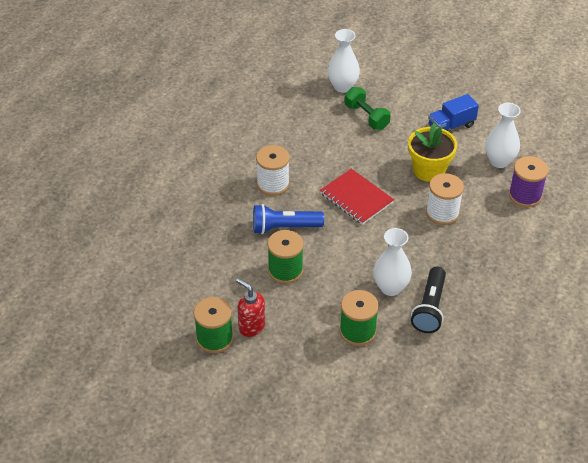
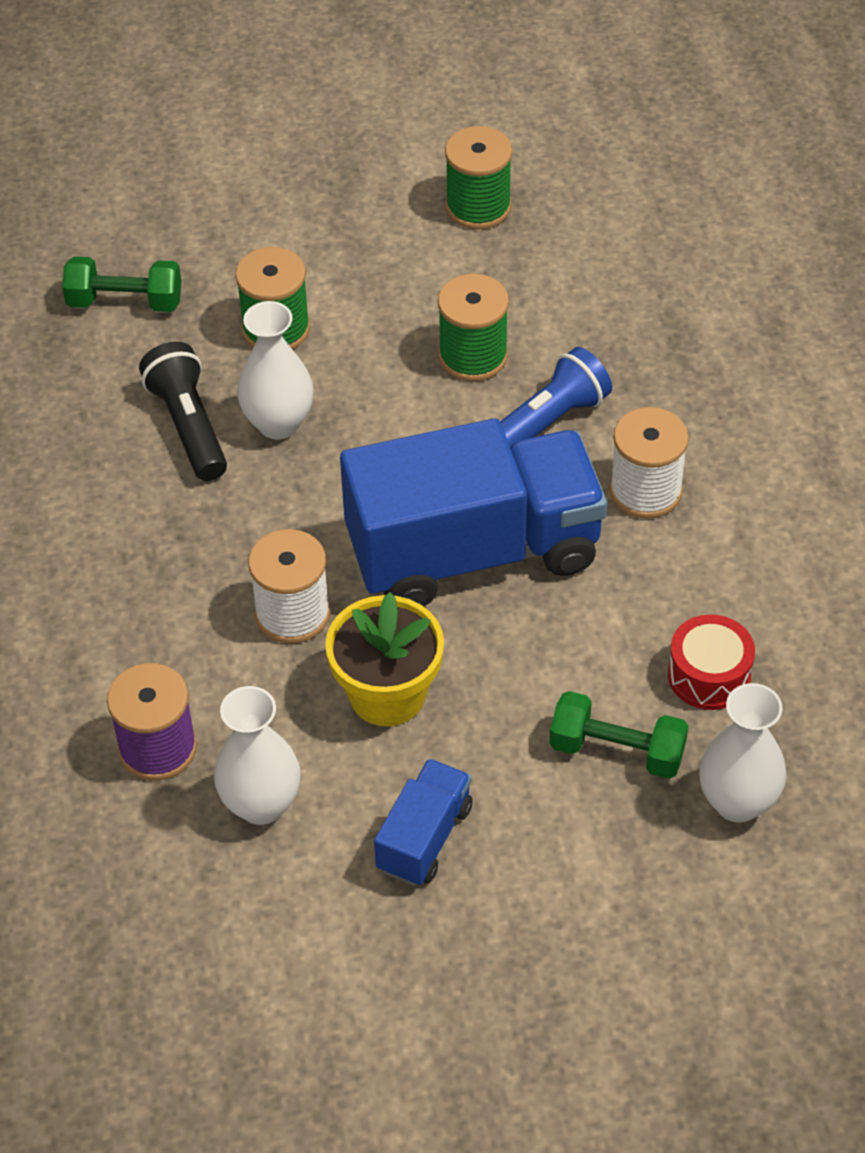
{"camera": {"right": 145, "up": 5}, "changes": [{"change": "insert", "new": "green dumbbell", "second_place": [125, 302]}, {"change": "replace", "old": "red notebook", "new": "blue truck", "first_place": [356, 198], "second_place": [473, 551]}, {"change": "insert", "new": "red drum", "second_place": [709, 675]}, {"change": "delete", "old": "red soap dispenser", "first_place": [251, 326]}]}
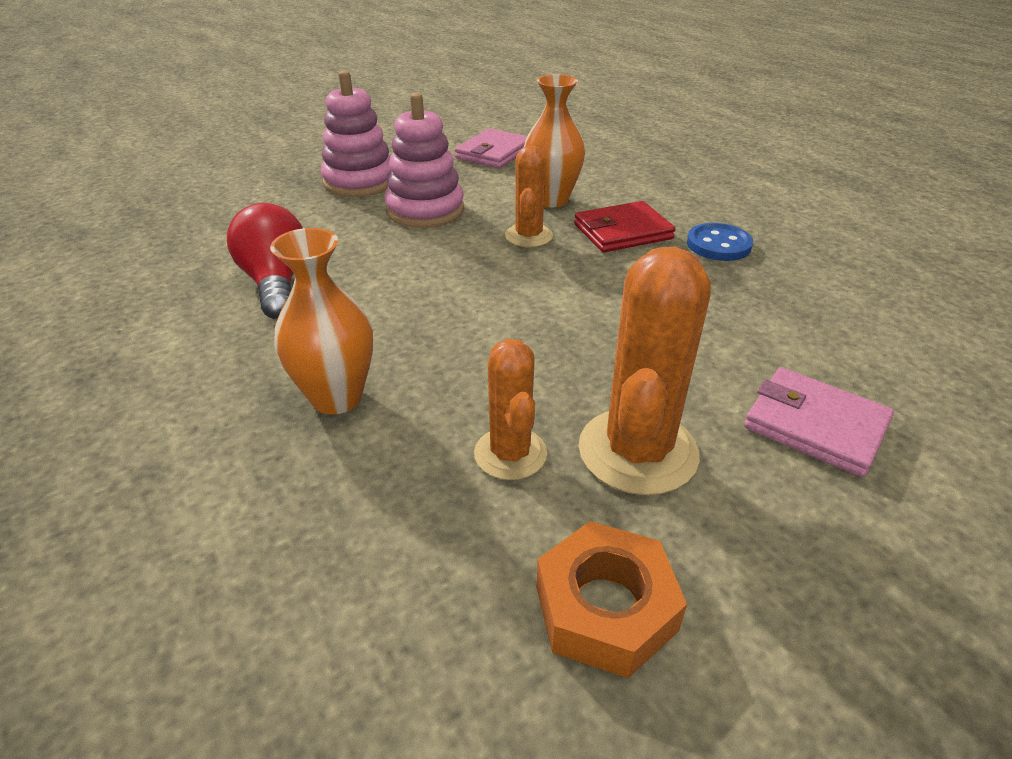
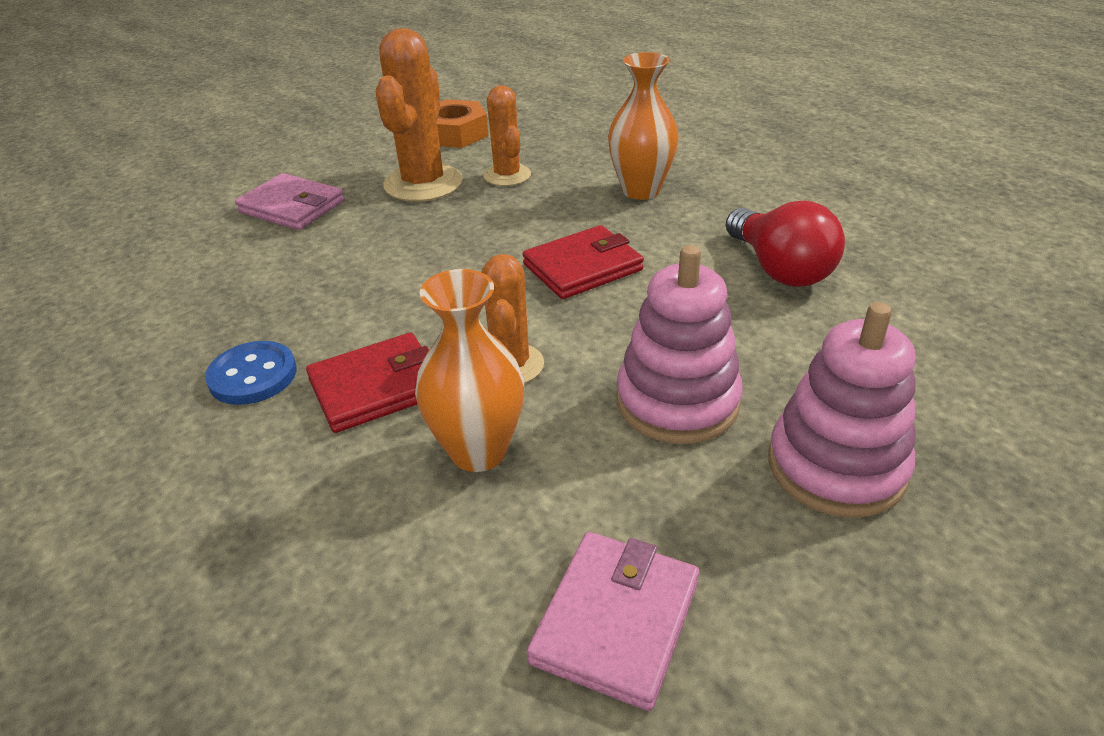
{"camera": {"right": 175, "up": 0}, "changes": [{"change": "insert", "new": "red wallet", "second_place": [582, 267]}]}
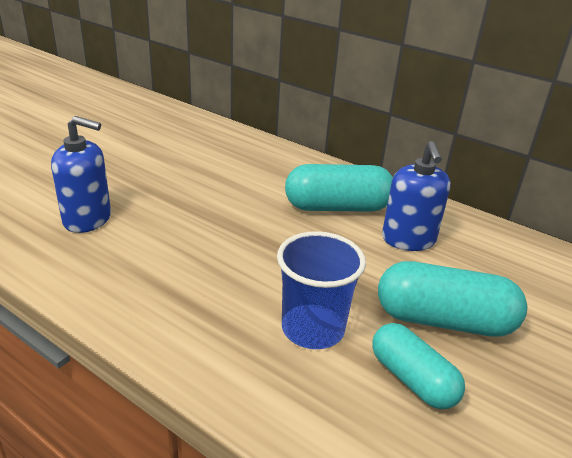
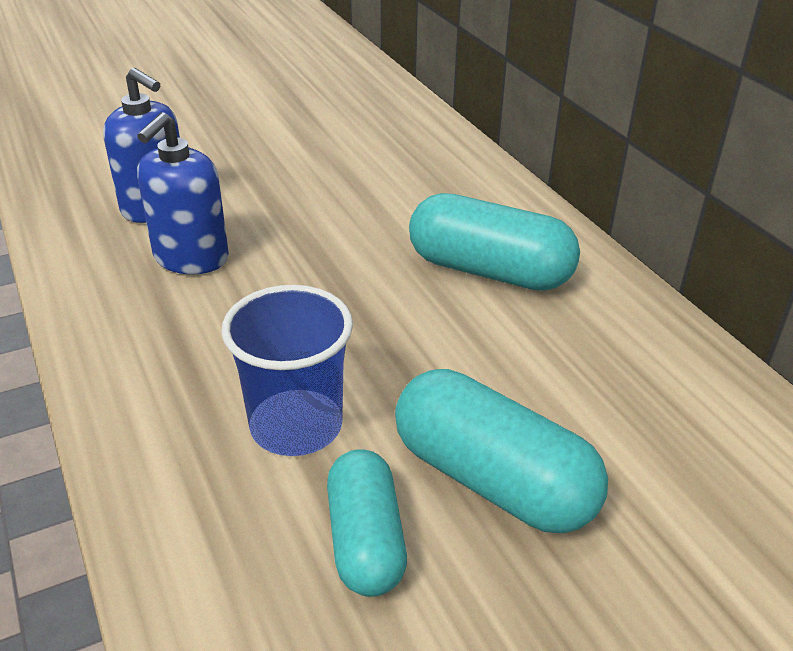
{"camera": {"right": 30, "up": 5}, "changes": [{"change": "move", "old": "blue soap dispenser", "first_place": [408, 240], "second_place": [191, 258]}]}
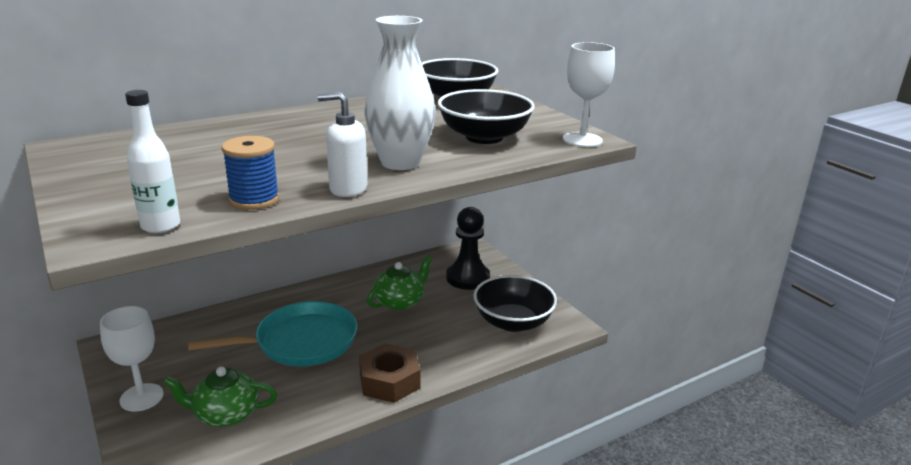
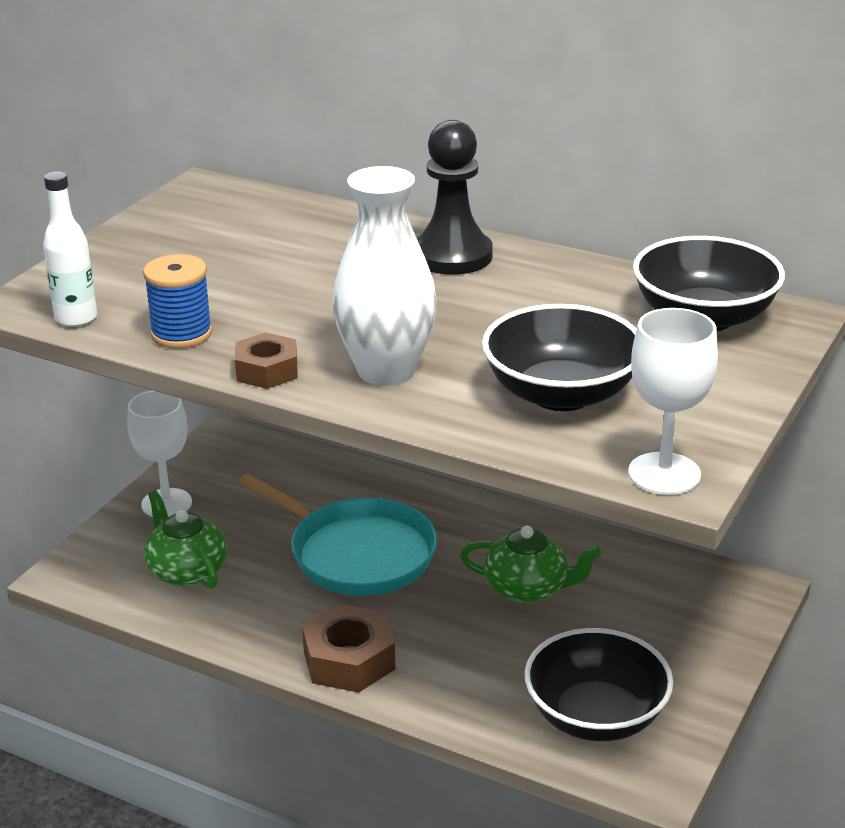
{"camera": {"right": 60, "up": 5}, "changes": [{"change": "replace", "old": "white soap dispenser", "new": "brown nut", "first_place": [347, 189], "second_place": [267, 371]}, {"change": "move", "old": "black pawn", "first_place": [468, 278], "second_place": [452, 256]}]}
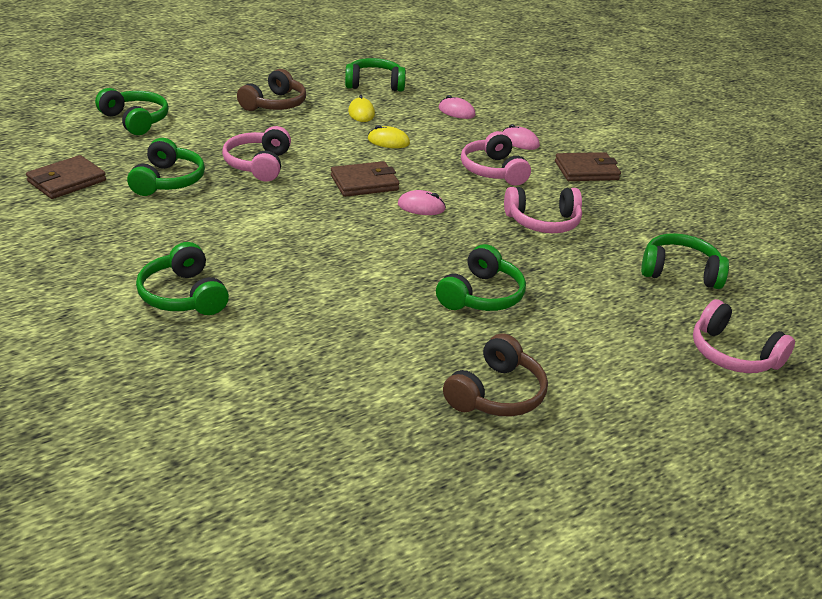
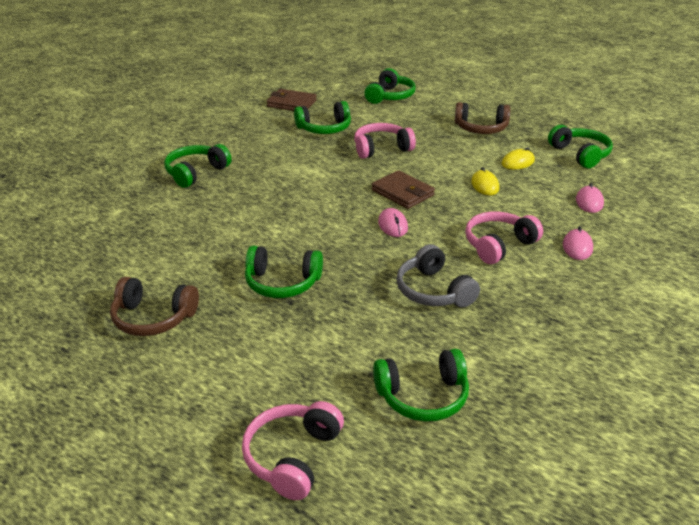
{"camera": {"right": 70, "up": 0}, "changes": [{"change": "rotate", "old": "green headphones", "first_place": [680, 272], "second_place": [423, 396], "degrees": 90}, {"change": "recolor", "old": "pink headphones", "new": "grey headphones", "first_place": [543, 222], "second_place": [433, 291]}, {"change": "delete", "old": "brown wallet", "first_place": [586, 171]}]}
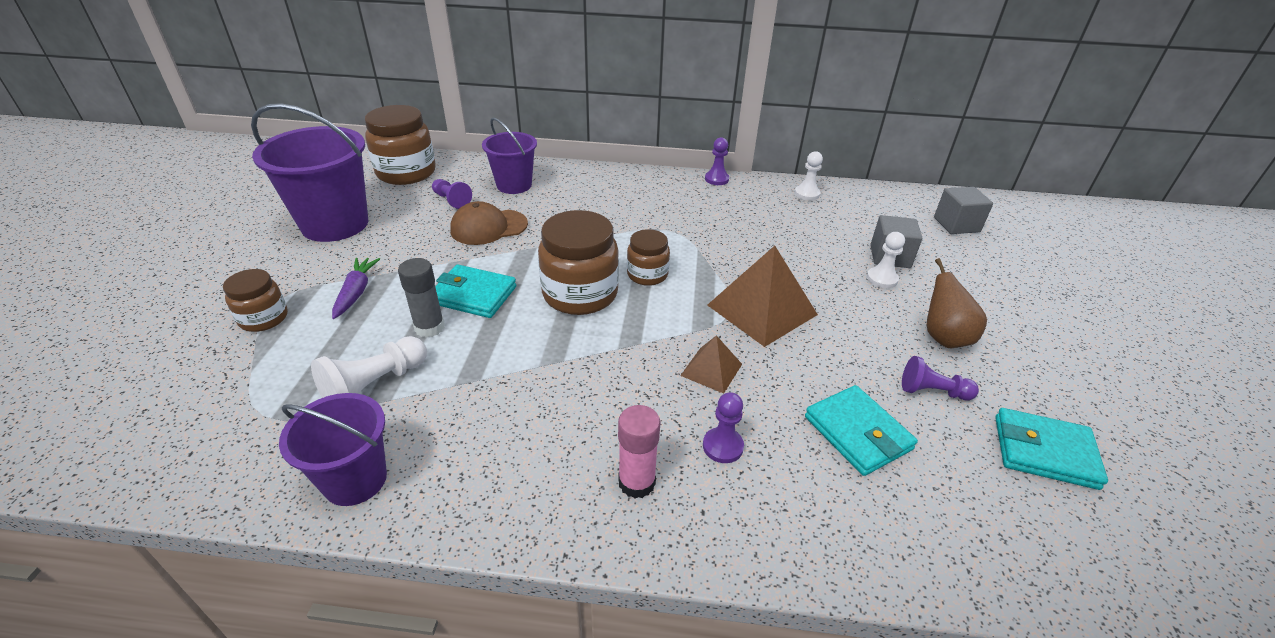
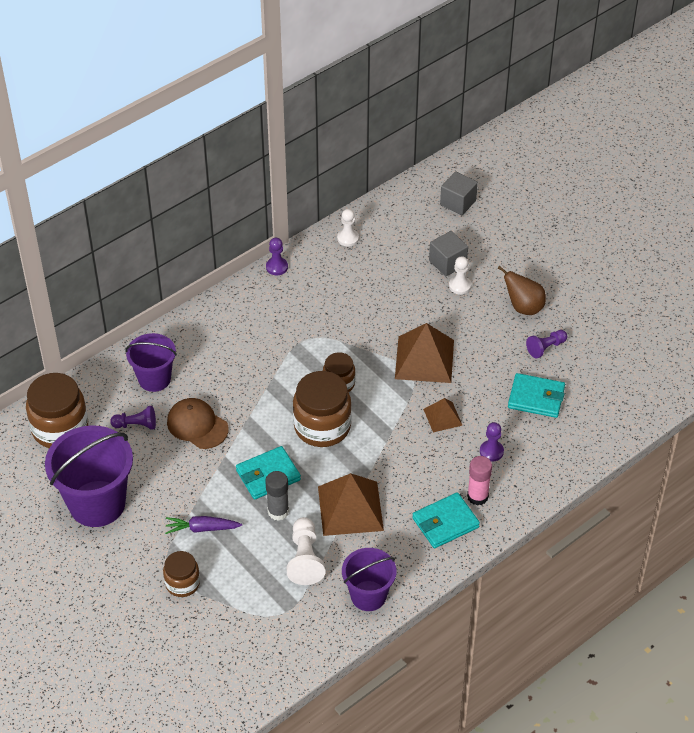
{"camera": {"right": -45, "up": 10}, "changes": [{"change": "rotate", "old": "purple carrot", "first_place": [356, 292], "second_place": [201, 528], "degrees": -45}, {"change": "rotate", "old": "brown cap", "first_place": [489, 227], "second_place": [197, 425], "degrees": 105}, {"change": "insert", "new": "brown pyramid", "second_place": [350, 508]}, {"change": "move", "old": "turquoise wallet", "first_place": [1044, 452], "second_place": [445, 523]}]}
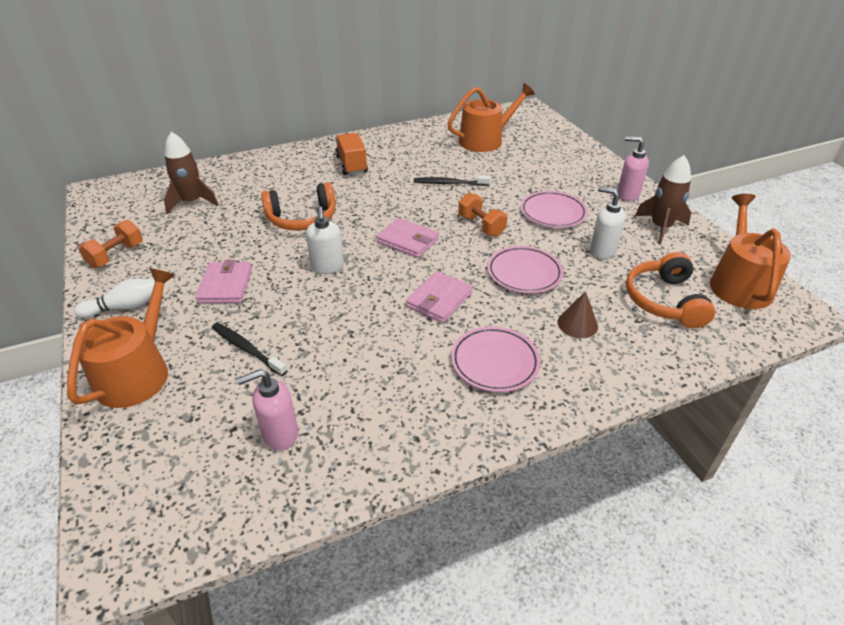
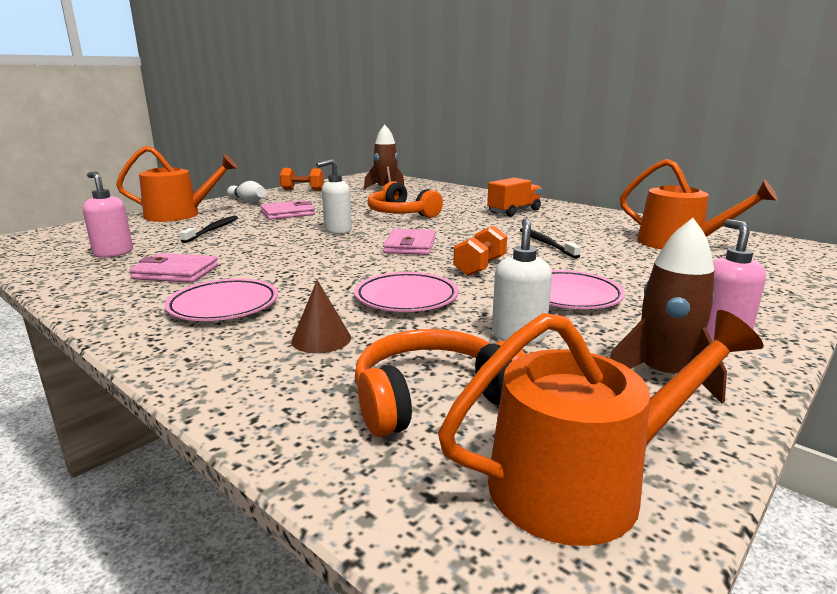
{"camera": {"right": 65, "up": -20}, "changes": [{"change": "move", "old": "pink wallet", "first_place": [439, 299], "second_place": [176, 272]}]}
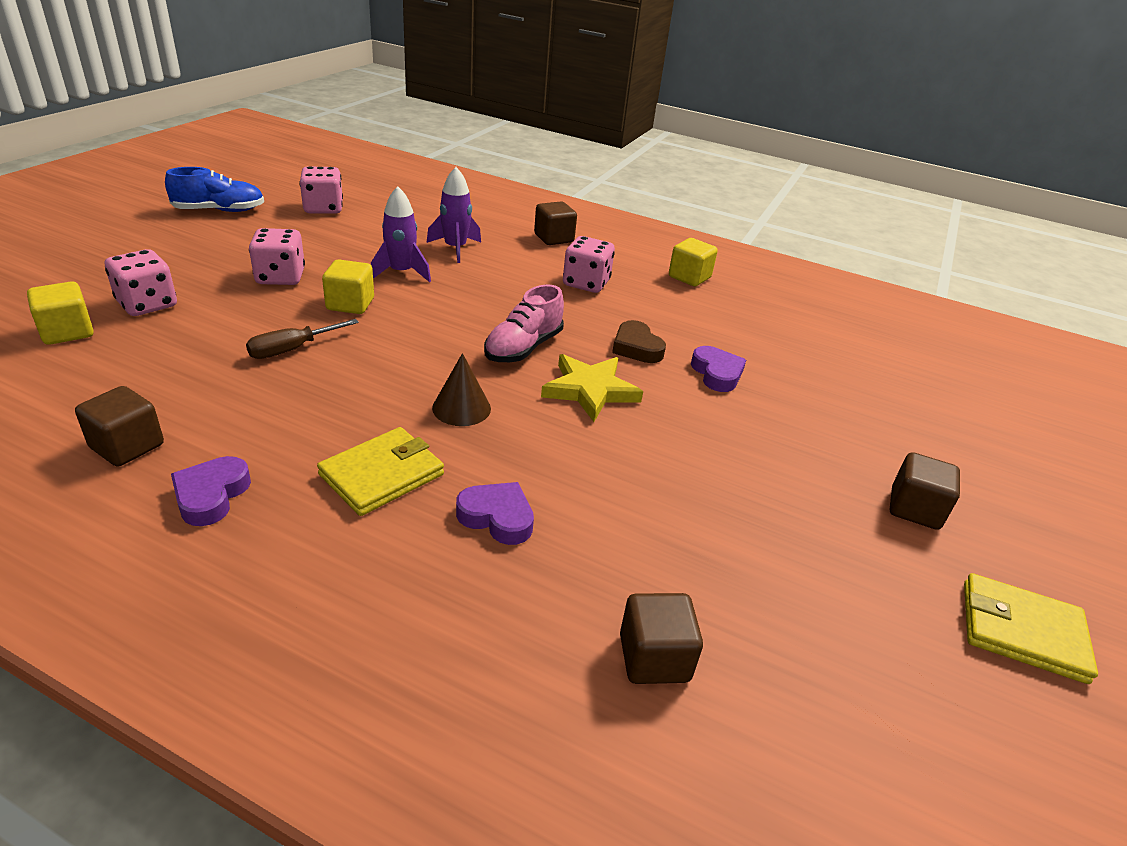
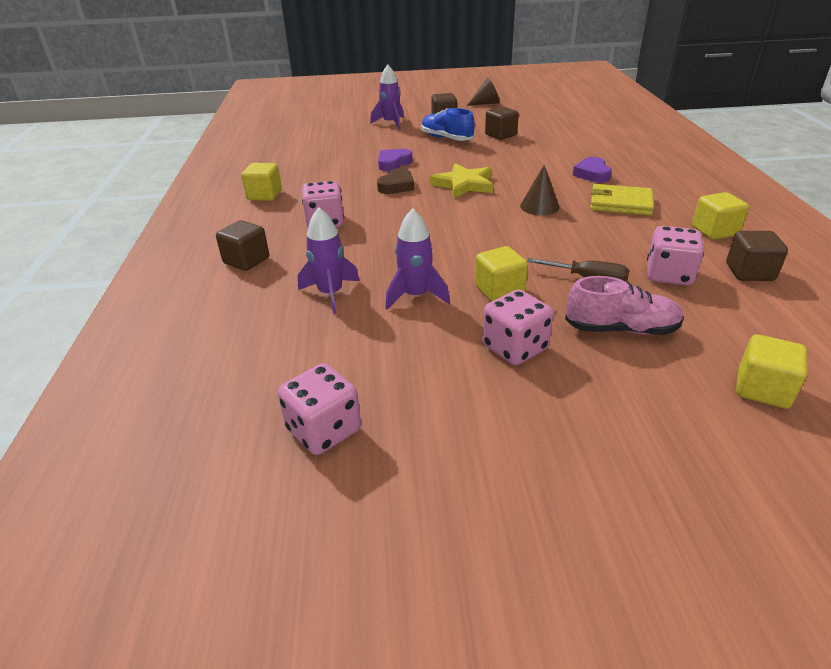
{"camera": {"right": -115, "up": 0}, "changes": [{"change": "insert", "new": "purple rocket", "second_place": [390, 123]}, {"change": "move", "old": "blue shoe", "first_place": [219, 210], "second_place": [446, 138]}, {"change": "replace", "old": "yellow wallet", "new": "brown cone", "first_place": [1022, 631], "second_place": [486, 103]}, {"change": "move", "old": "brown cube", "first_place": [654, 658], "second_place": [500, 135]}, {"change": "move", "old": "pink shoe", "first_place": [523, 348], "second_place": [621, 329]}, {"change": "move", "old": "pink dice", "first_place": [147, 304], "second_place": [668, 275]}, {"change": "replace", "old": "purple heart", "new": "yellow cube", "first_place": [211, 495], "second_place": [714, 231]}]}
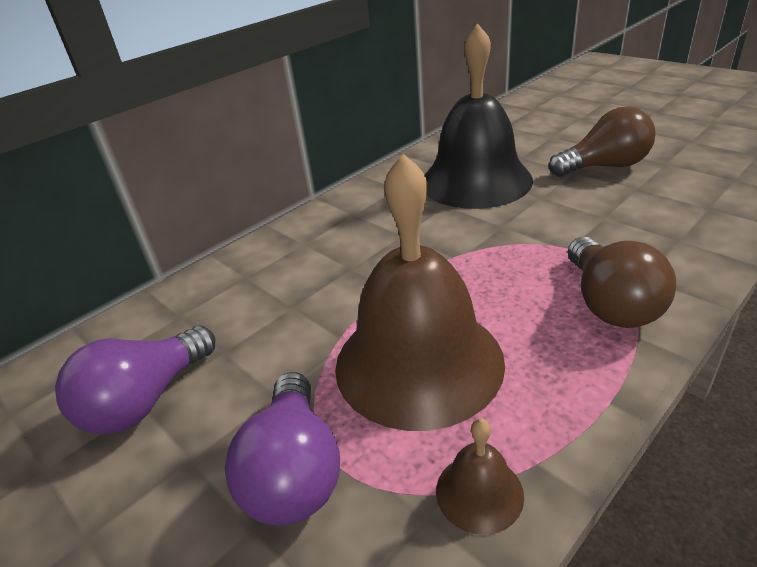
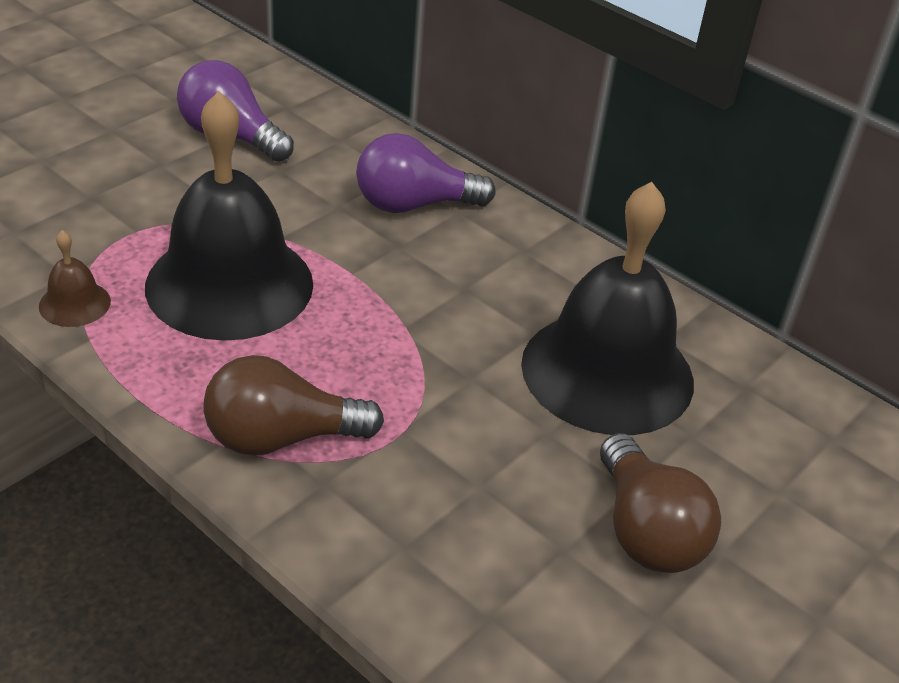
{"camera": {"right": 80, "up": 5}, "changes": [{"change": "recolor", "old": "brown bell", "new": "black bell", "first_place": [418, 362], "second_place": [229, 284]}, {"change": "move", "old": "purple light bulb", "first_place": [294, 471], "second_place": [414, 205]}]}
